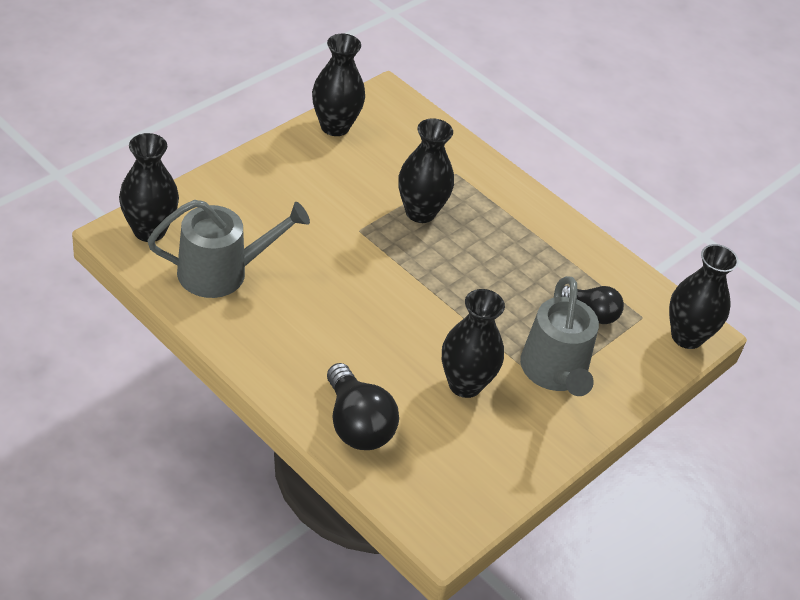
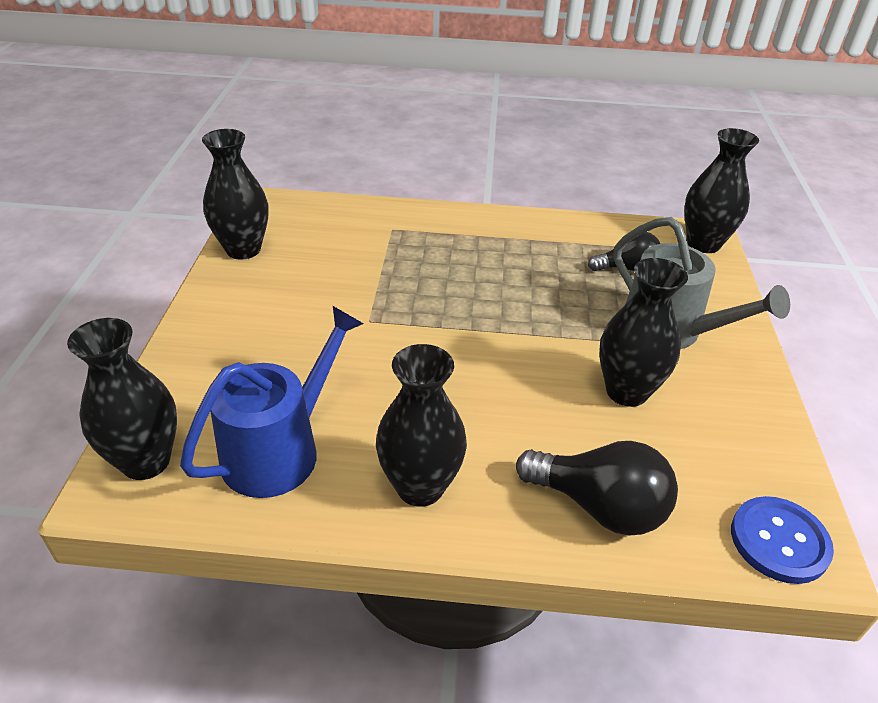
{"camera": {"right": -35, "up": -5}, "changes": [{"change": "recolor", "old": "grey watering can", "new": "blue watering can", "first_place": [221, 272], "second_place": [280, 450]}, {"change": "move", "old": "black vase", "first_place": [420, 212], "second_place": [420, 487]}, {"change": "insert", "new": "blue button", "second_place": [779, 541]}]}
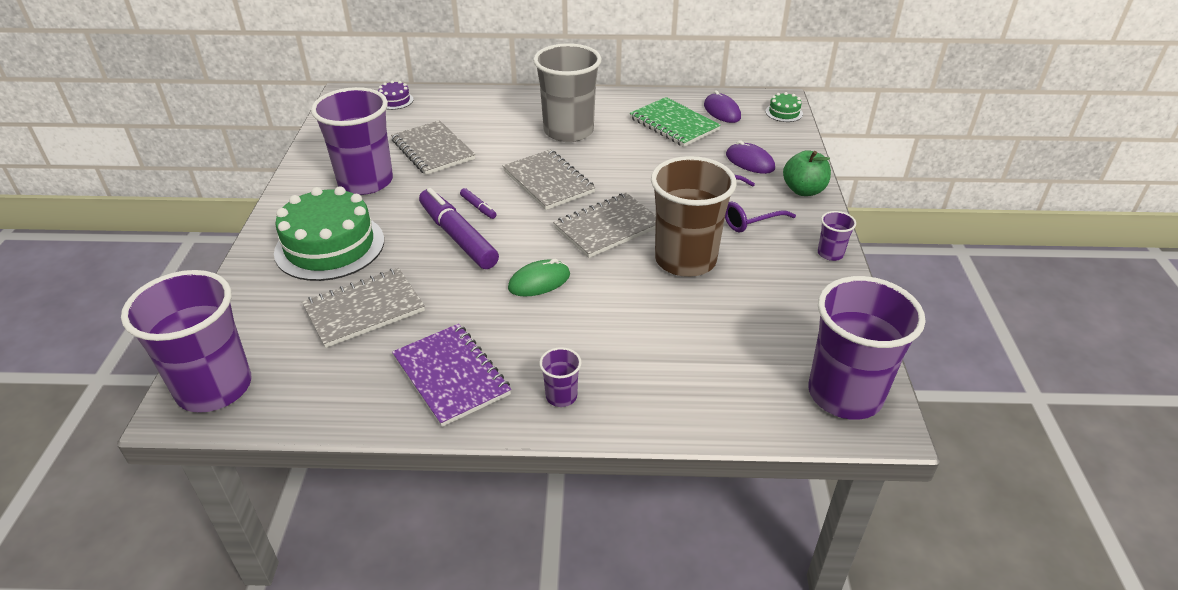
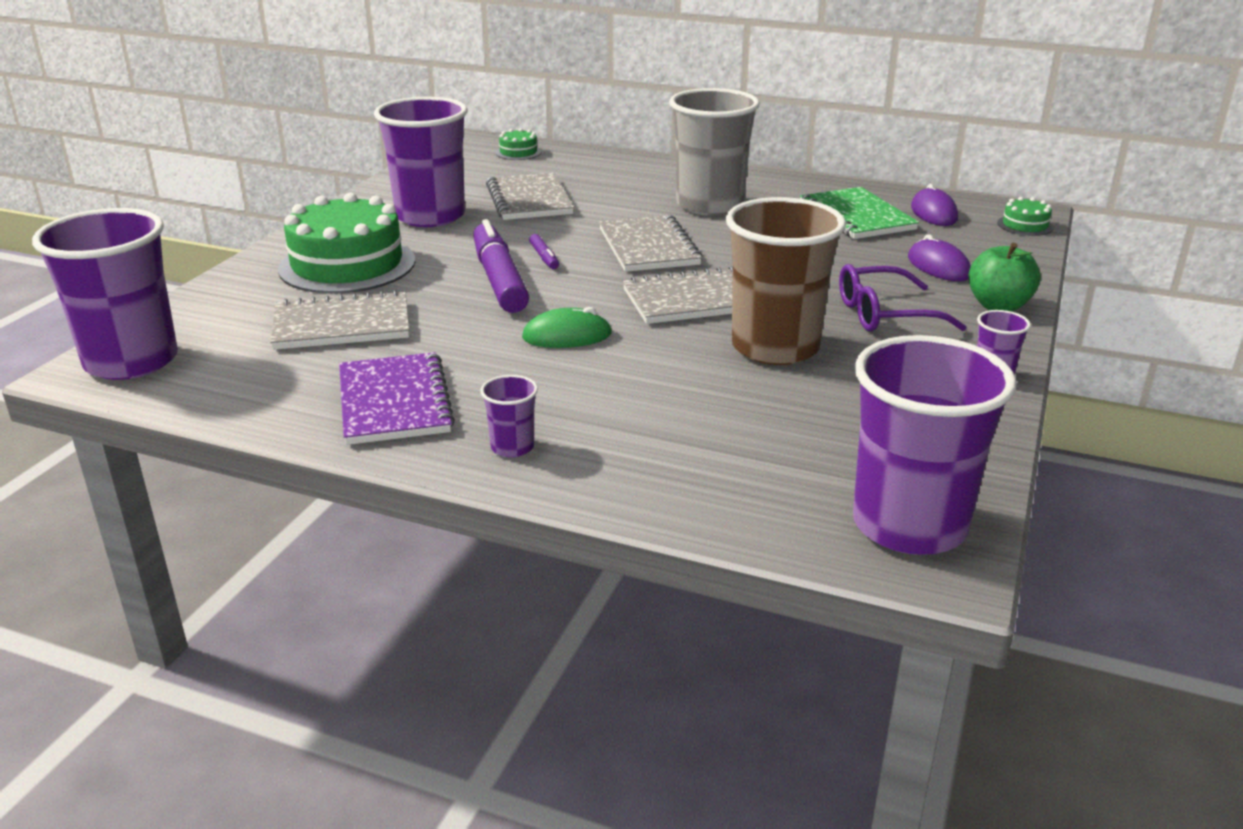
{"camera": {"right": 20, "up": -10}, "changes": [{"change": "recolor", "old": "purple cake", "new": "green cake", "first_place": [395, 100], "second_place": [518, 152]}]}
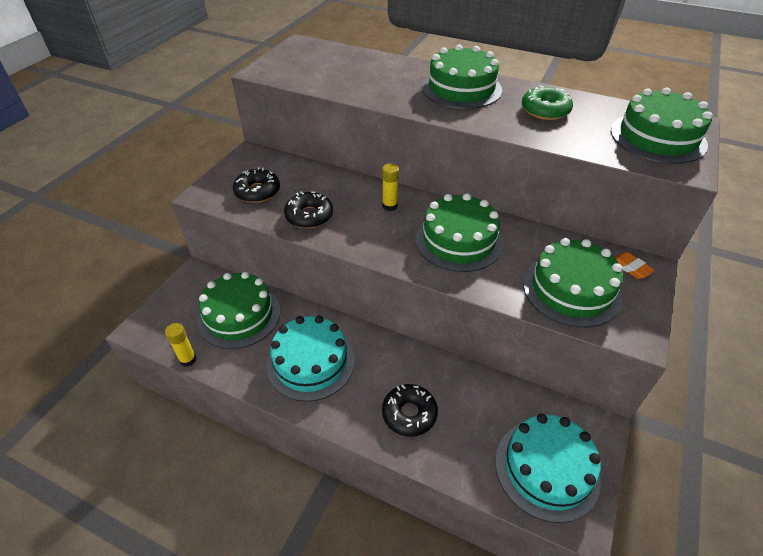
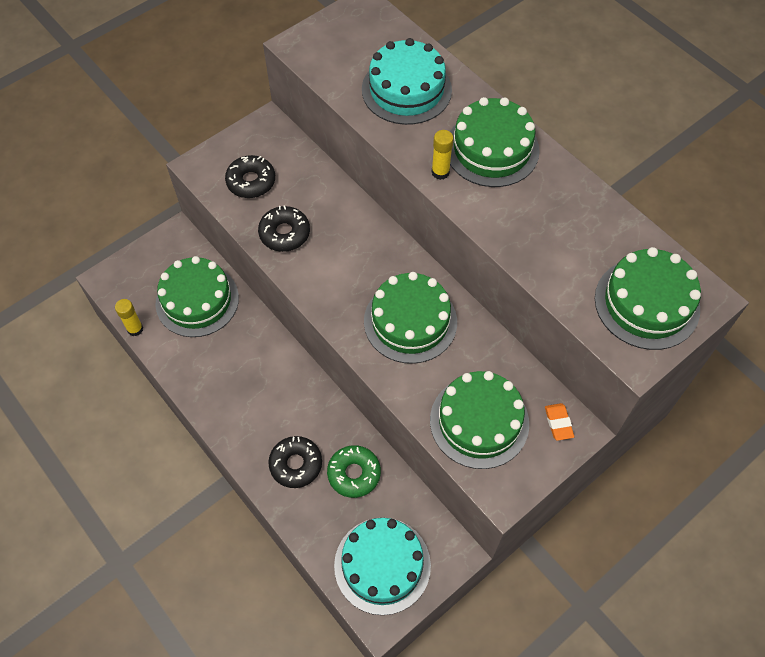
{"camera": {"right": 25, "up": 15}, "changes": [{"change": "move", "old": "green donut", "first_place": [545, 110], "second_place": [354, 474]}, {"change": "move", "old": "turquoise cake", "first_place": [311, 362], "second_place": [406, 90]}, {"change": "move", "old": "yellow glue stick", "first_place": [390, 206], "second_place": [440, 172]}]}
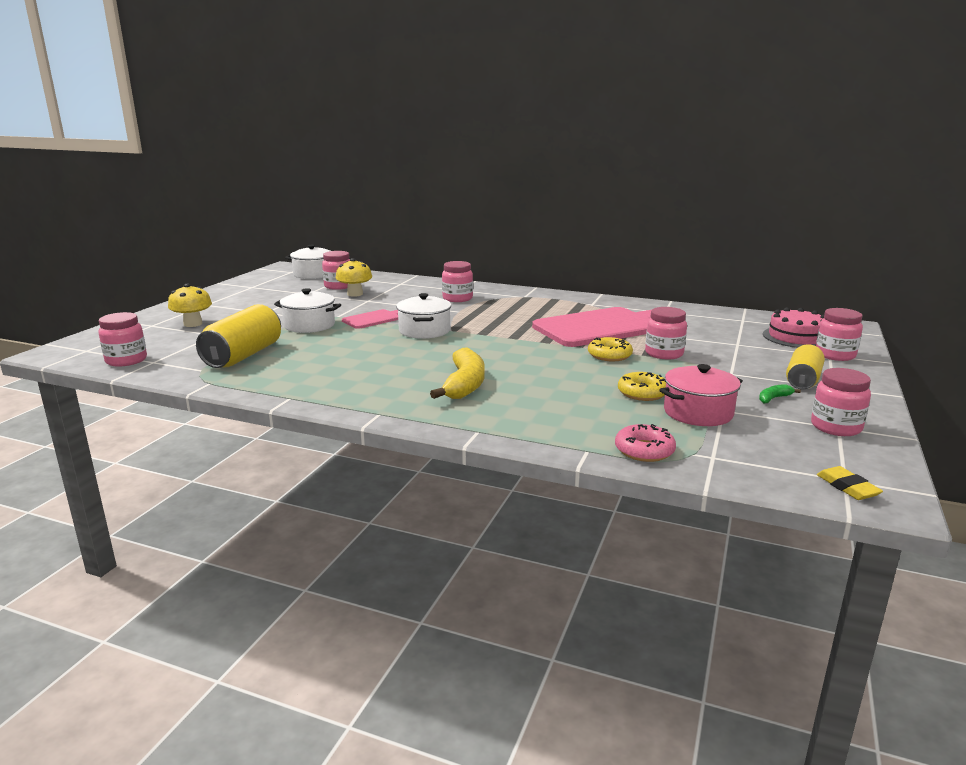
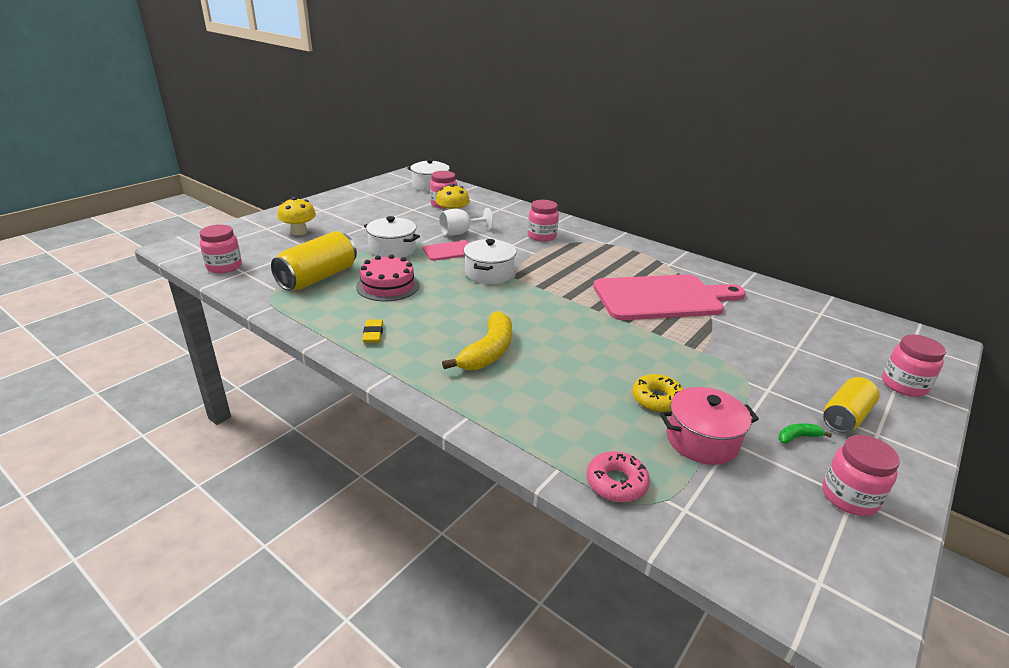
{"camera": {"right": 15, "up": 10}, "changes": [{"change": "move", "old": "pink cake", "first_place": [796, 337], "second_place": [388, 286]}, {"change": "move", "old": "yellow eraser", "first_place": [847, 487], "second_place": [373, 334]}, {"change": "insert", "new": "white goblet", "second_place": [460, 233]}, {"change": "delete", "old": "yellow donut", "first_place": [609, 355]}, {"change": "delete", "old": "pink jar", "first_place": [664, 354]}]}
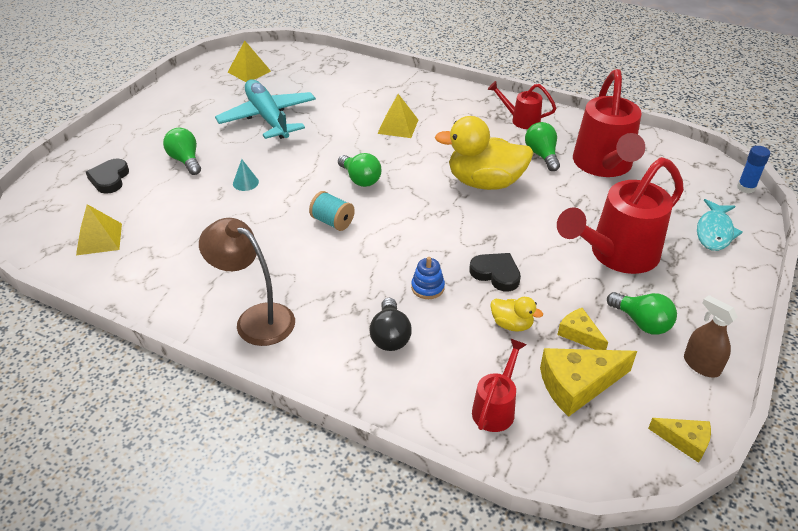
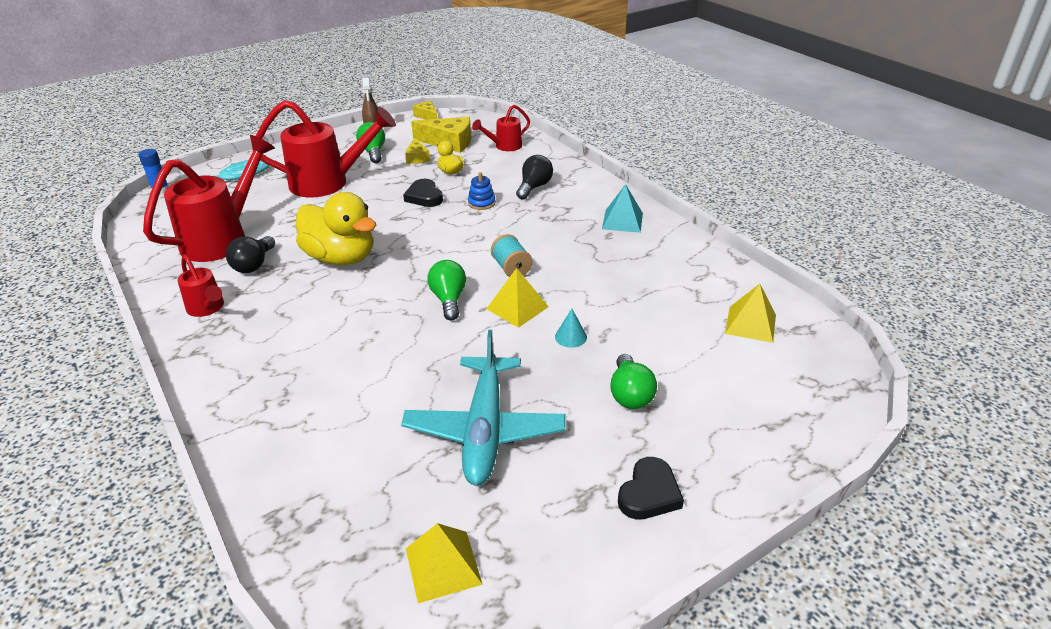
{"camera": {"right": -150, "up": -5}, "changes": [{"change": "recolor", "old": "green light bulb", "new": "black light bulb", "first_place": [542, 155], "second_place": [254, 265]}, {"change": "move", "old": "yellow pyramid", "first_place": [398, 126], "second_place": [517, 307]}, {"change": "replace", "old": "brown lamp", "new": "turquoise pyramid", "first_place": [256, 319], "second_place": [622, 221]}, {"change": "move", "old": "black heart", "first_place": [109, 179], "second_place": [649, 493]}]}
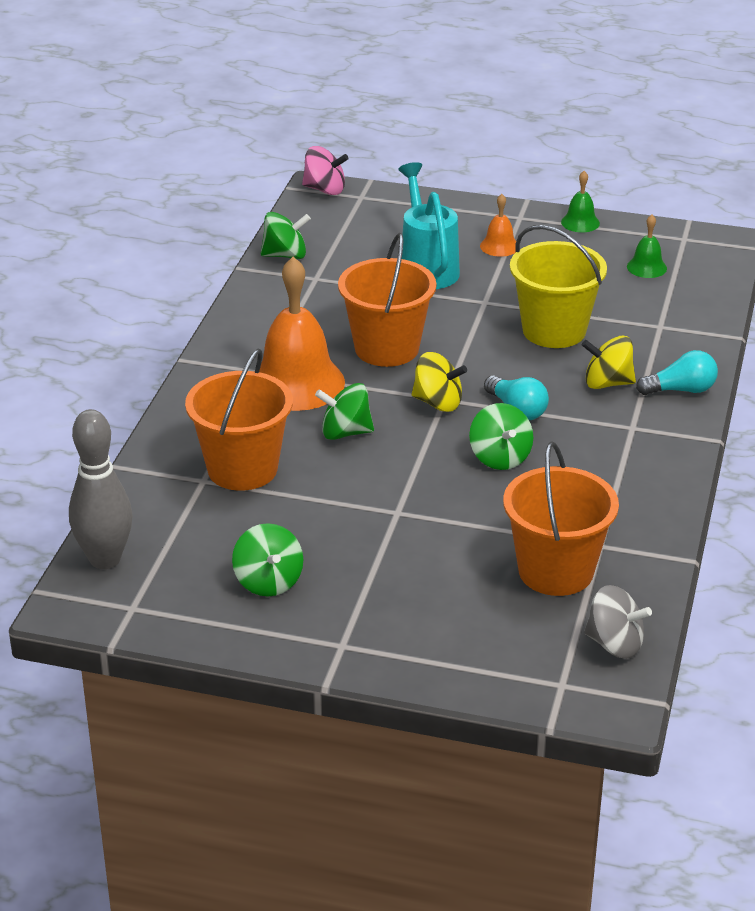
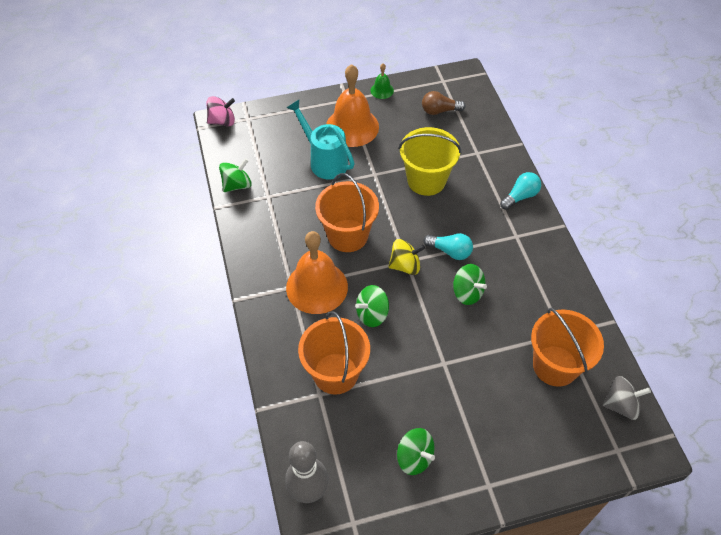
{"camera": {"right": -30, "up": 20}, "changes": [{"change": "resize", "old": "orange bell", "first_place": [499, 246], "second_place": [352, 127], "factor": 2.2}, {"change": "replace", "old": "green bell", "new": "brown light bulb", "first_place": [646, 267], "second_place": [439, 111]}, {"change": "delete", "old": "yellow spinning top", "first_place": [607, 383]}]}
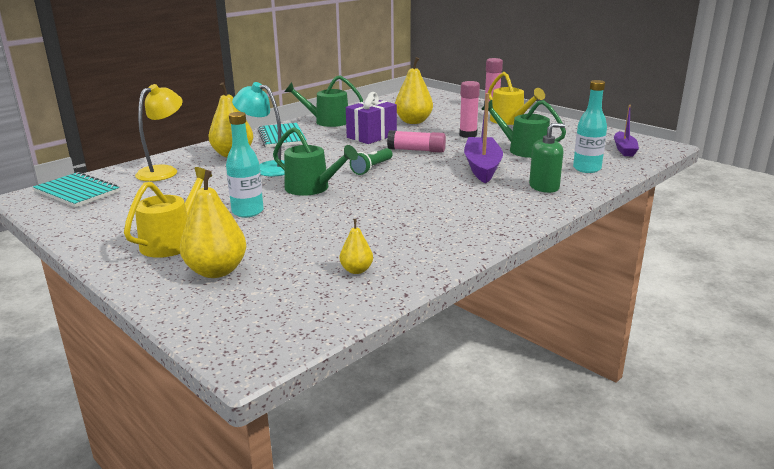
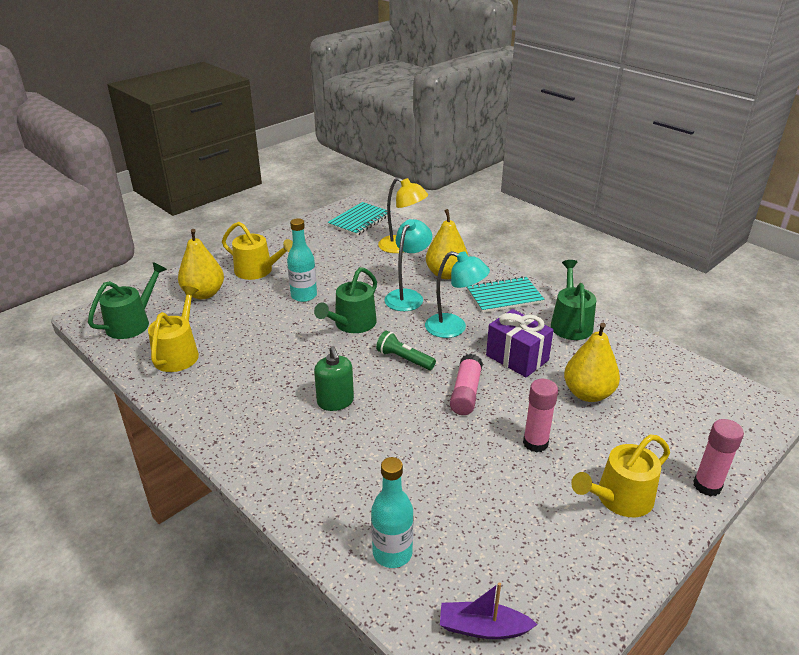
{"camera": {"right": 90, "up": 10}, "changes": [{"change": "move", "old": "green watering can", "first_place": [523, 150], "second_place": [132, 323]}, {"change": "replace", "old": "yellow pear", "new": "yellow watering can", "first_place": [356, 270], "second_place": [178, 353]}, {"change": "move", "old": "green soap dispenser", "first_place": [544, 187], "second_place": [335, 401]}, {"change": "insert", "new": "turquoise lamp", "second_place": [454, 328]}, {"change": "delete", "old": "purple boat", "first_place": [482, 167]}]}
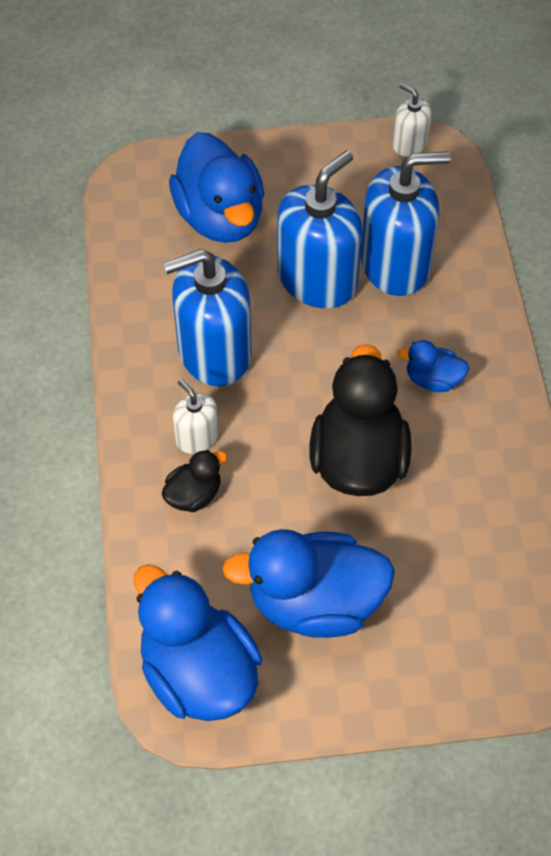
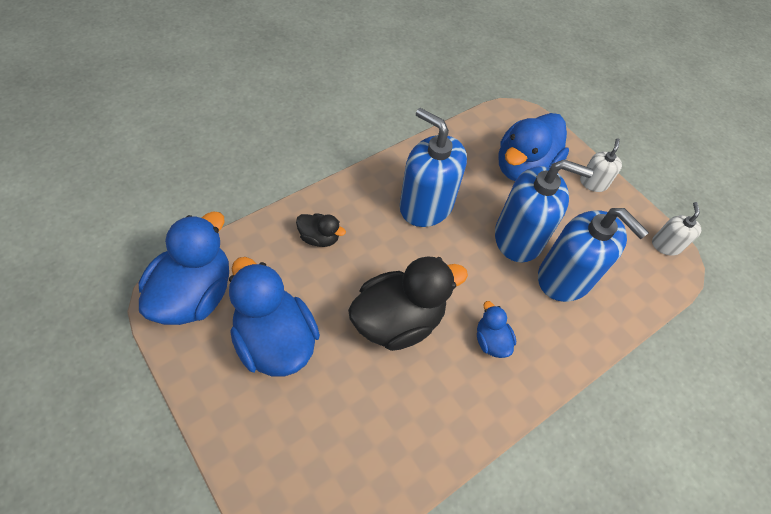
{"camera": {"right": 55, "up": 0}, "changes": [{"change": "move", "old": "white soap dispenser", "first_place": [197, 437], "second_place": [593, 183]}]}
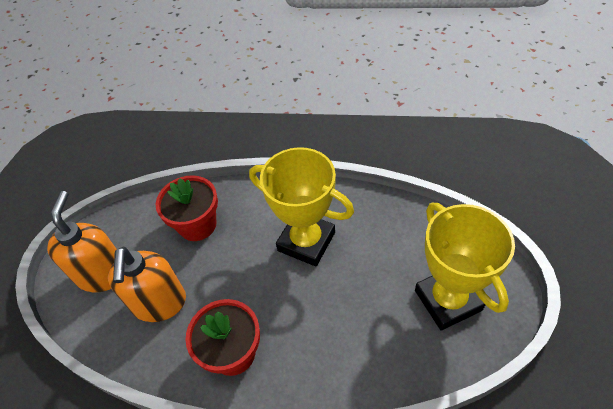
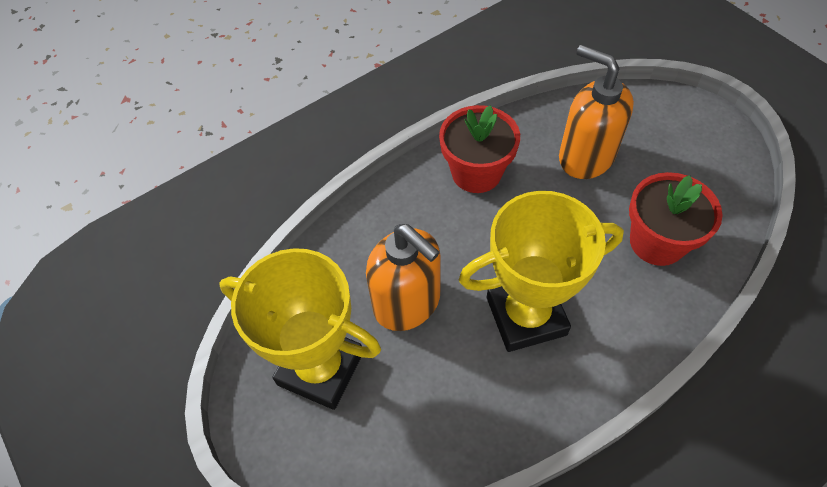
{"camera": {"right": 135, "up": 5}, "changes": [{"change": "move", "old": "orange soap dispenser", "first_place": [103, 274], "second_place": [407, 303]}]}
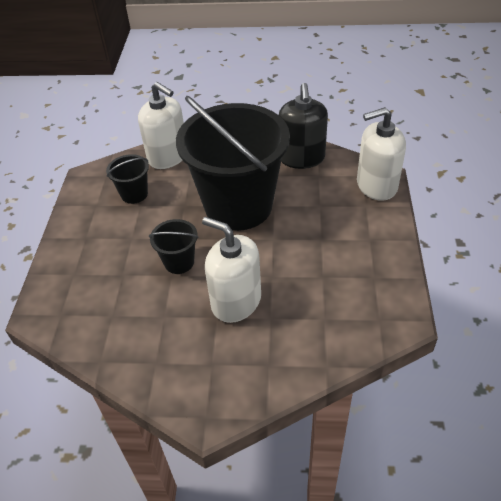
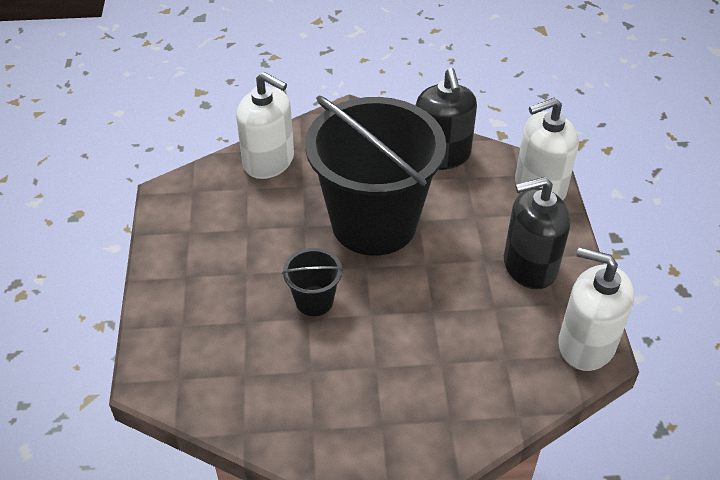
{"camera": {"right": -10, "up": 0}, "changes": [{"change": "insert", "new": "black soap dispenser", "second_place": [529, 266]}, {"change": "move", "old": "white soap dispenser", "first_place": [236, 301], "second_place": [586, 344]}, {"change": "delete", "old": "black bucket", "first_place": [134, 194]}]}
